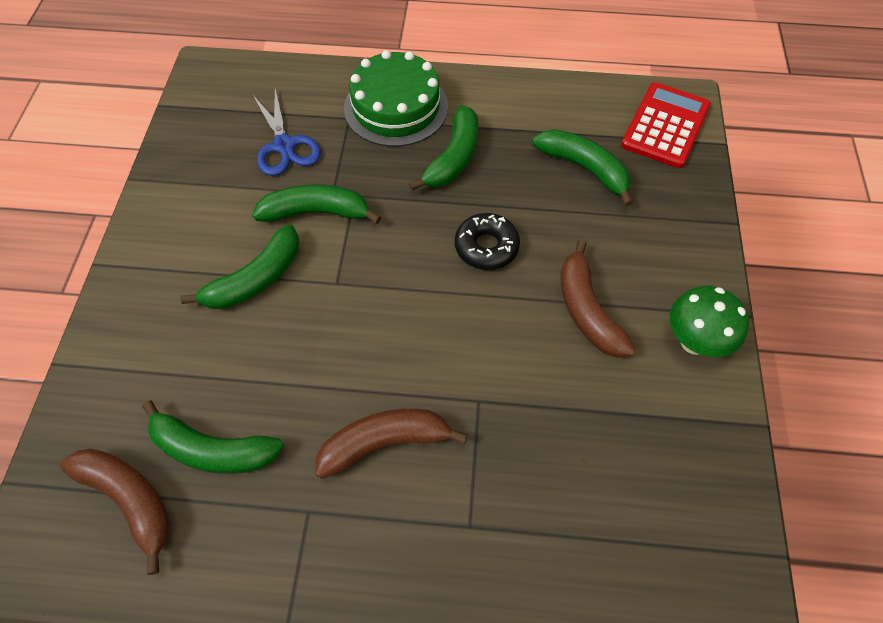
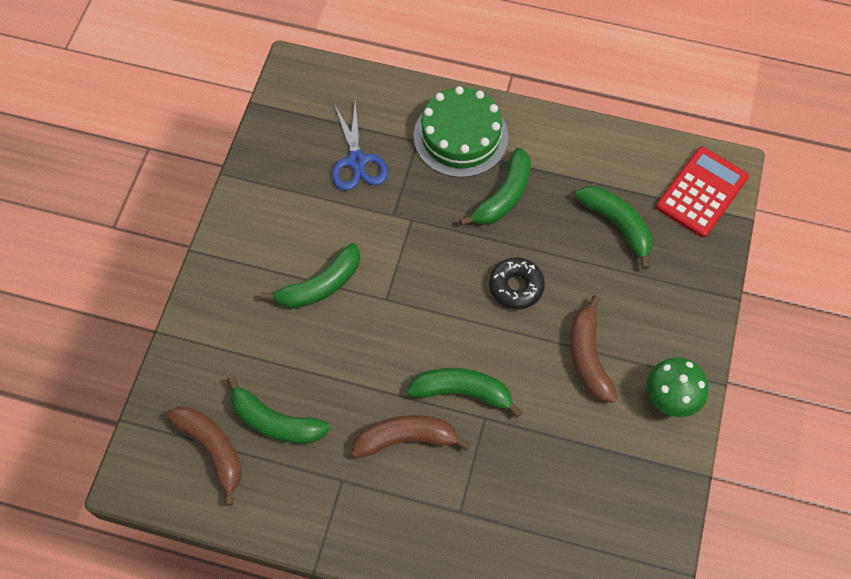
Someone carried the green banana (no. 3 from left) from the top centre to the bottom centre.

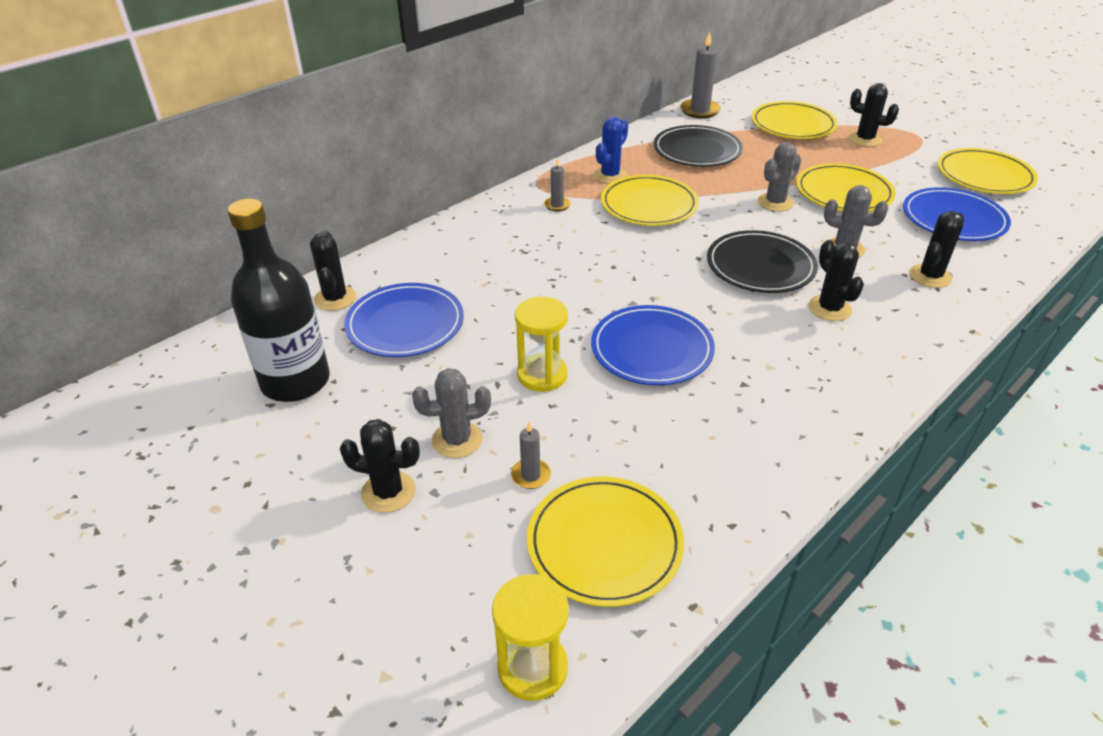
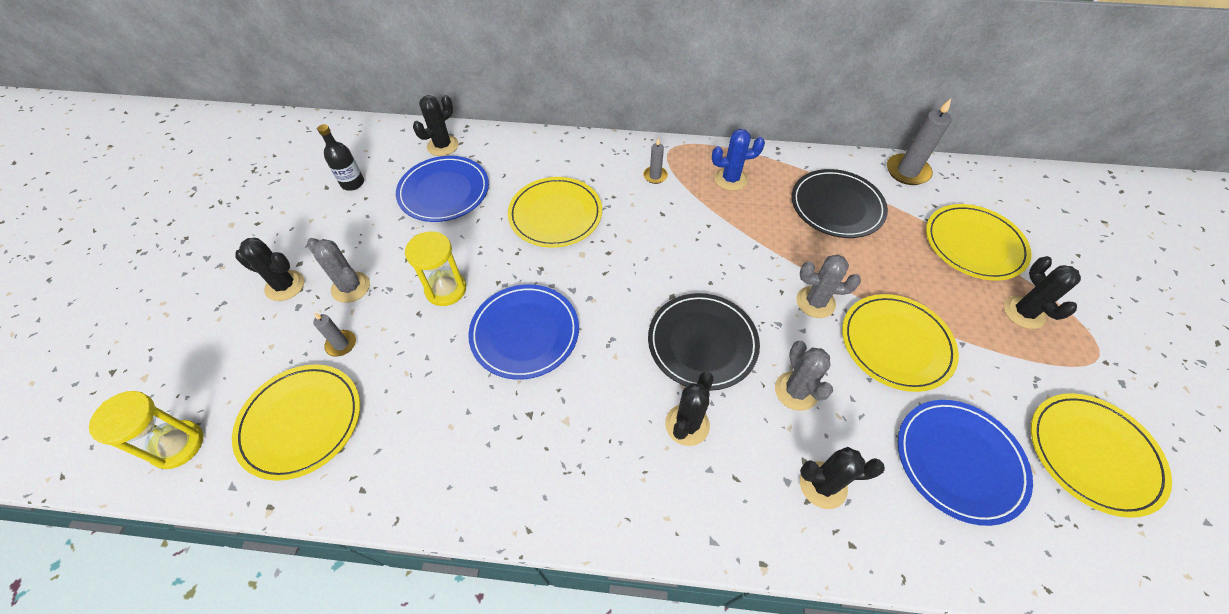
Someone carried the yellow plate (no. 2 from left) from the top centre to the centre. Someone rotated the black cactus (no. 2 from left in the first image) at the centre by 45 degrees counterclockwise. Someone scaled the black bottle at the middle left by 0.48.

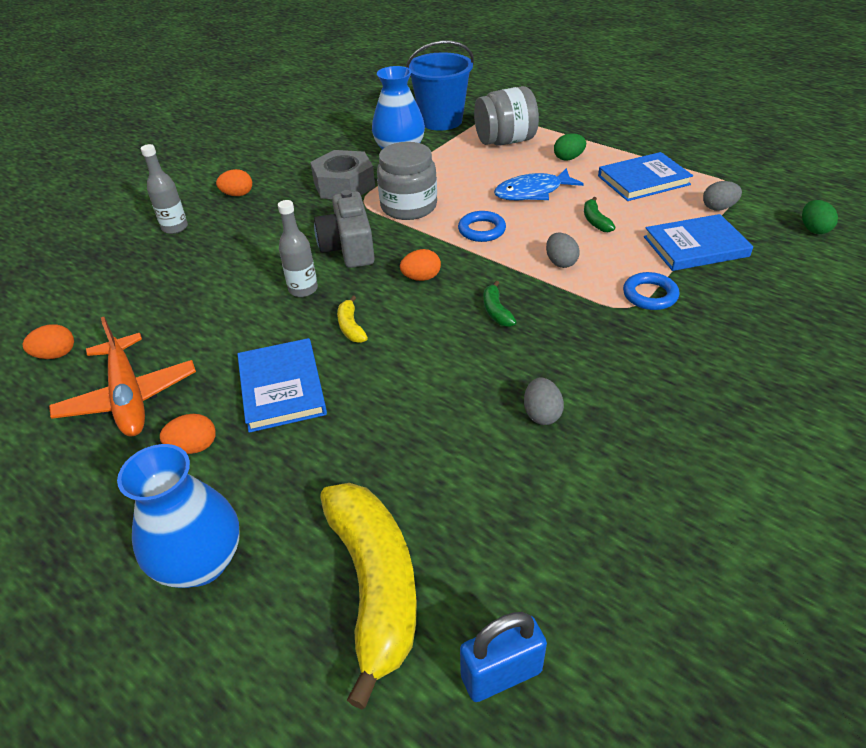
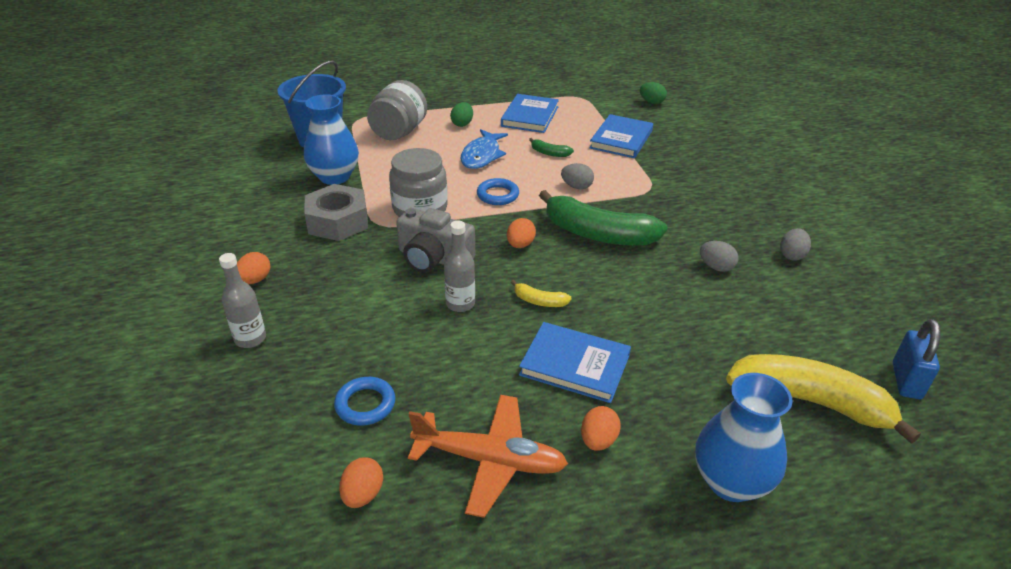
Someone carried the blue ring (no. 2 from left in the first image) from the middle right to the bottom centre. Someone carried the grey egg (no. 3 from left) from the top right to the middle right. Someone scaled the green banana (no. 1 from left in the first image) at the centre by 2.36.

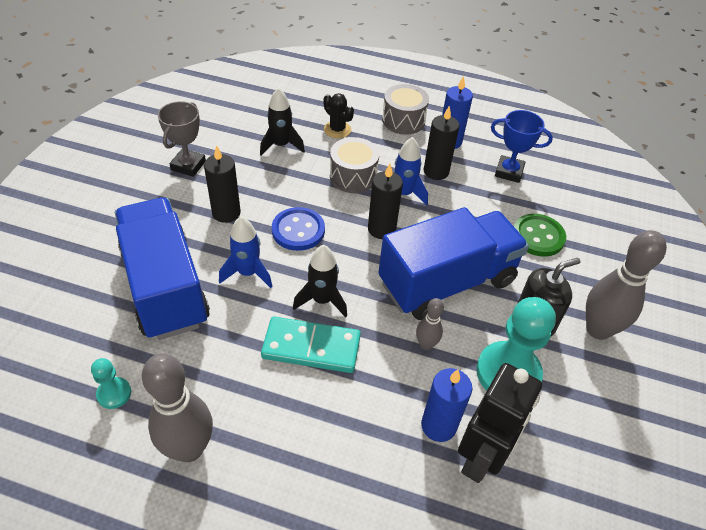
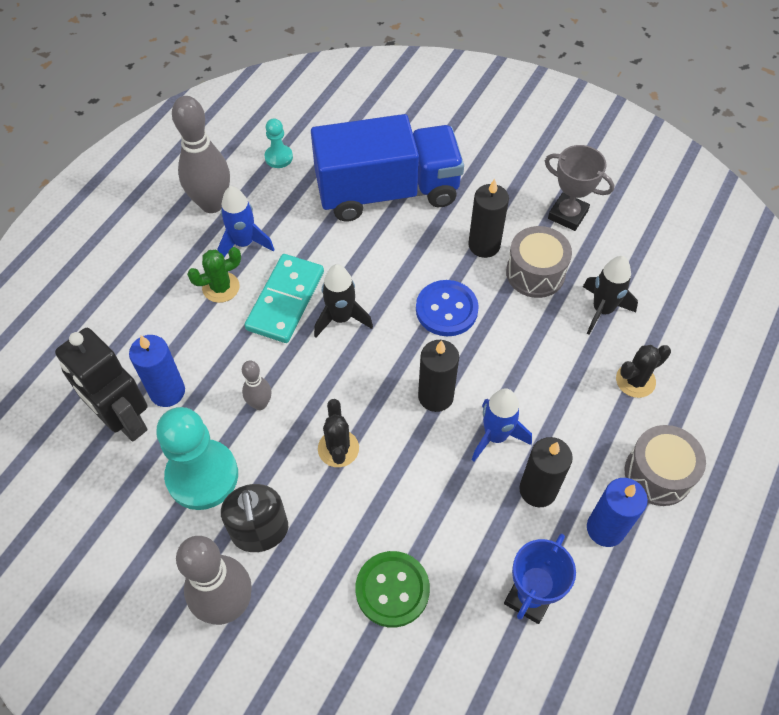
Someone put down the green cactus at the middle left. Someone carried the blue rocket (no. 1 from left) from the centre to the top left. Someone carried the grey drum (no. 1 from left) from the top centre to the middle right. Someone swapped the blue truck (no. 2 from left) at the centre for the black cactus (no. 1 from left) at the centre.

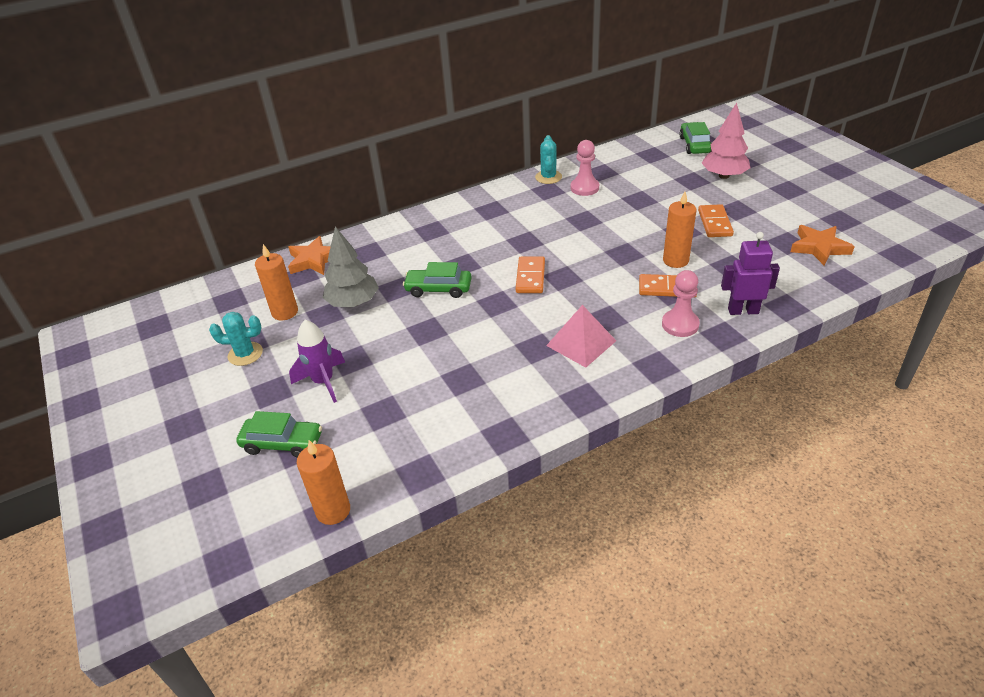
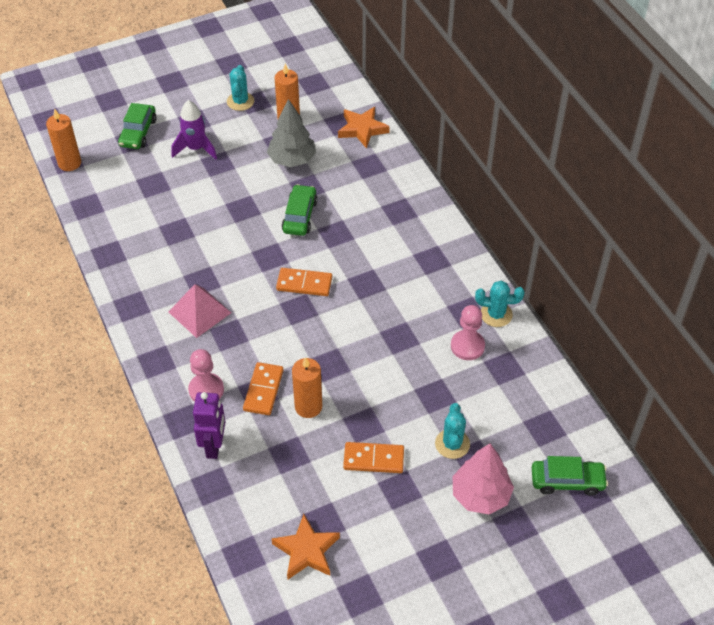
Someone put down the turquoise cactus (no. 2 from left) at the bottom centre.

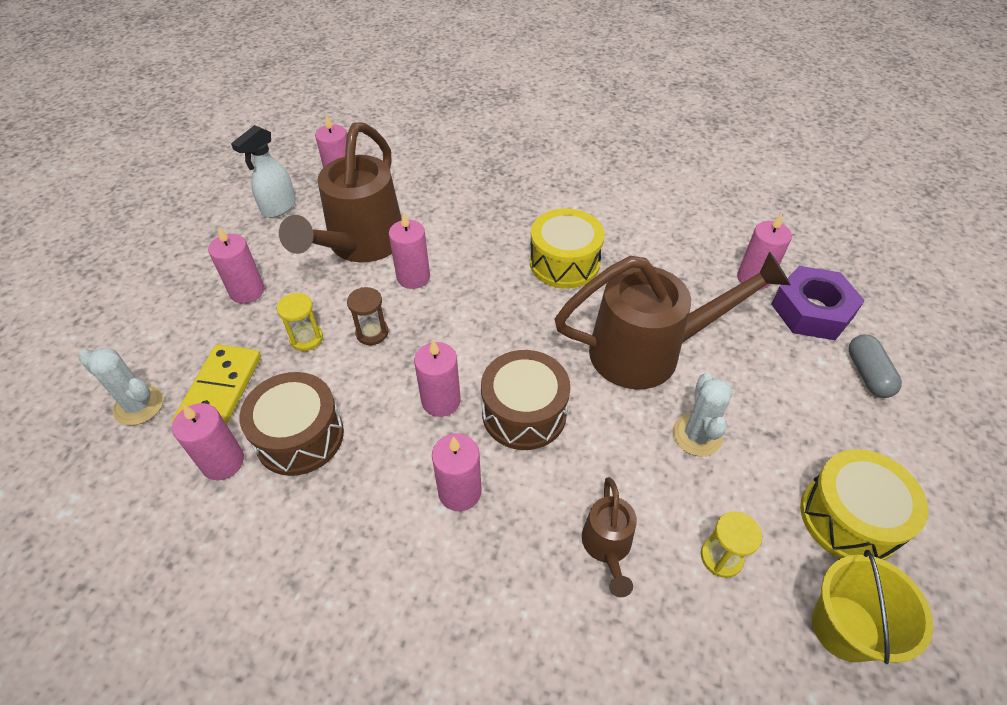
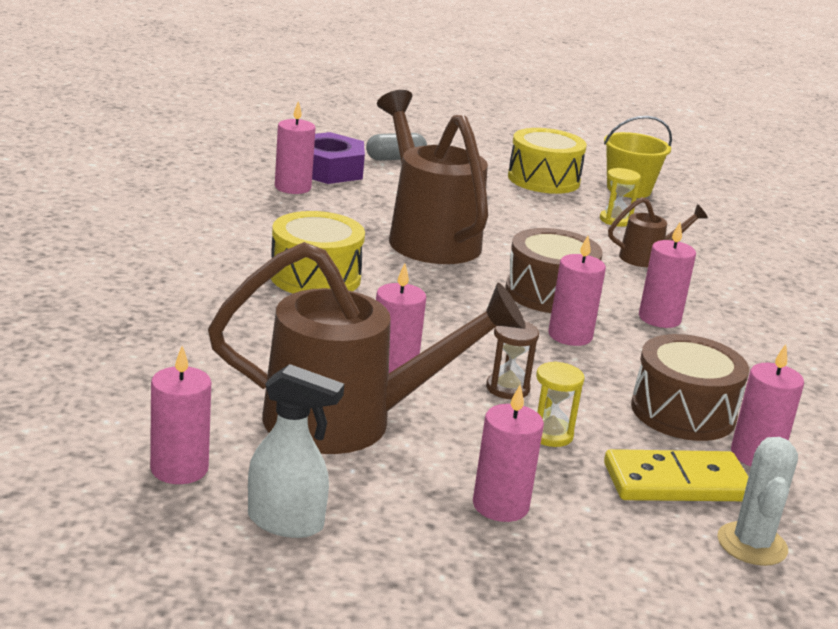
Someone took away the white cactus (no. 2 from left) at the middle right.

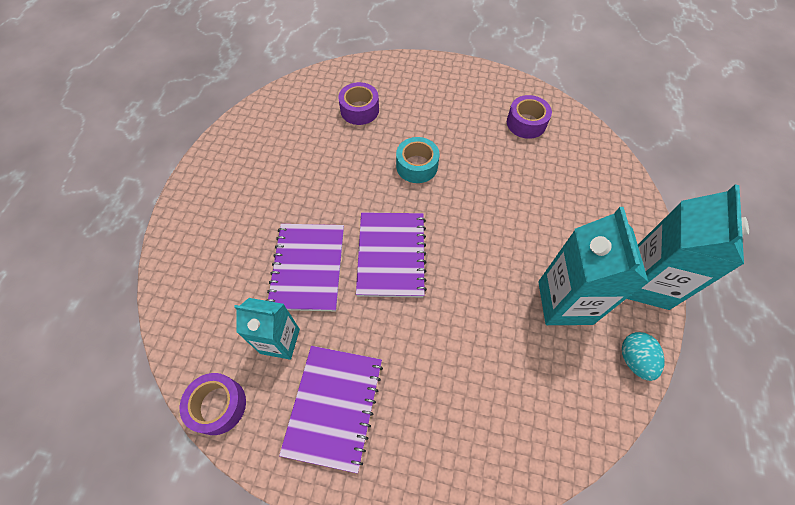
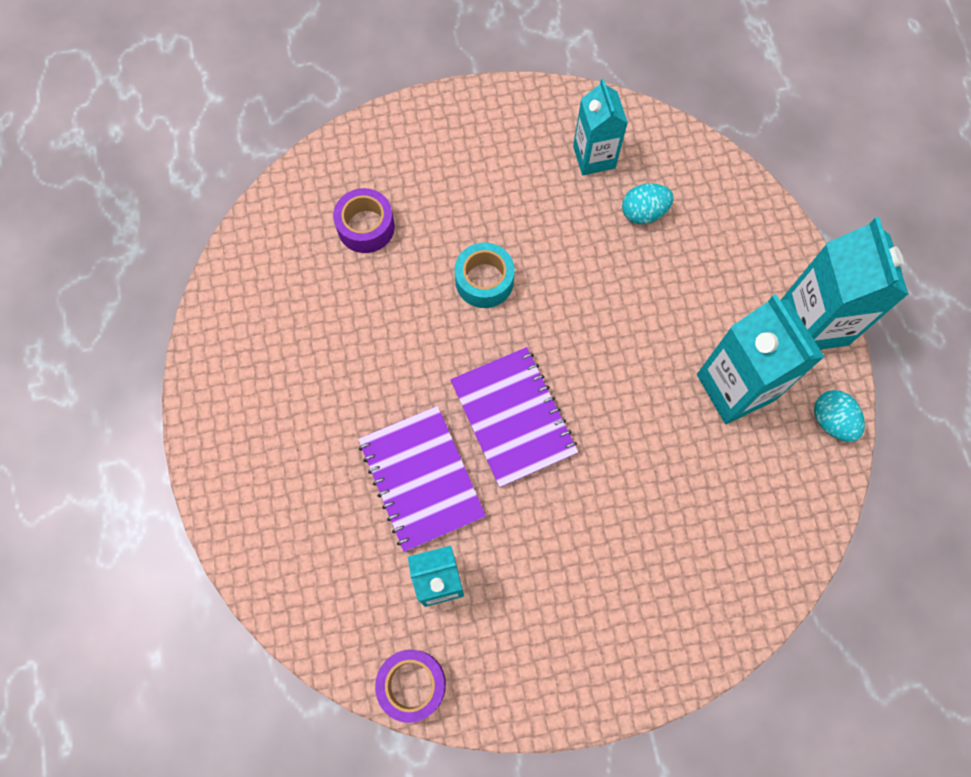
Someone took away the purple notebook (no. 2 from left) at the bottom centre. Someone put down the turquoise egg (no. 1 from left) at the top right. Someone swapped the purple tape (no. 3 from left) at the top centre for the turquoise carton (no. 2 from left) at the top centre.

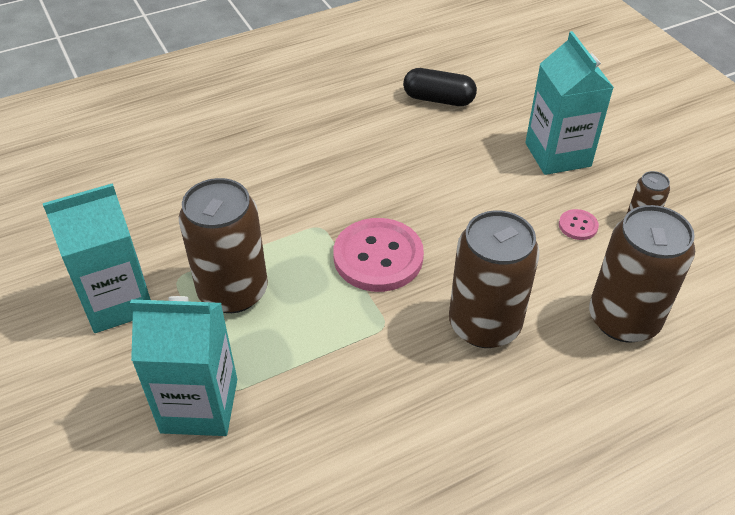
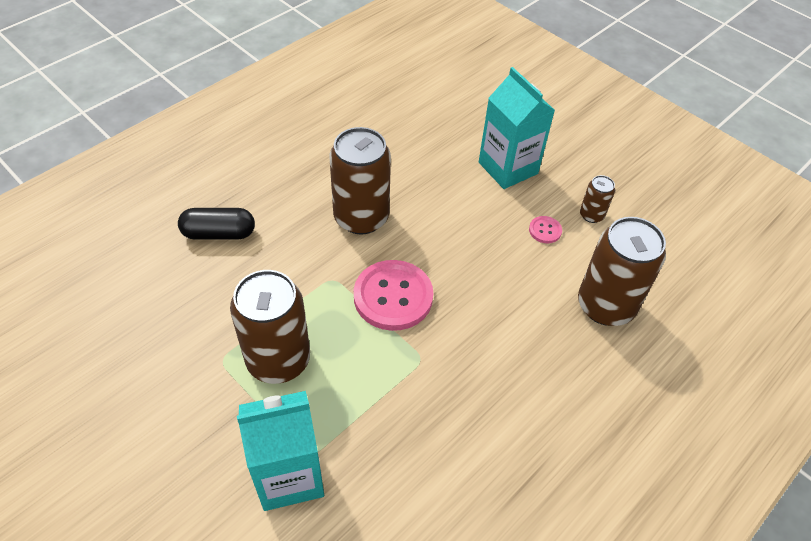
Someone took away the turquoise carton (no. 1 from left) at the middle left. Someone carried the black capsule from the top centre to the middle left. Someone carried the brown can (no. 2 from left) from the middle right to the top centre.

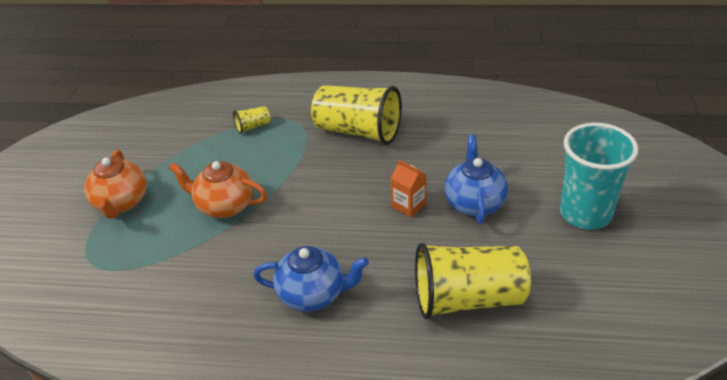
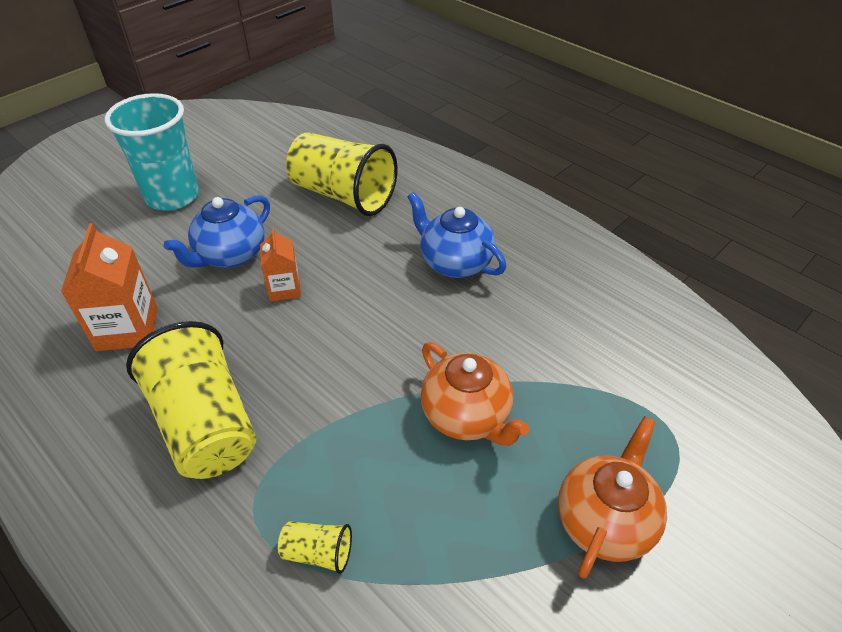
Someone put down the orange carton (no. 1 from left) at the middle left.

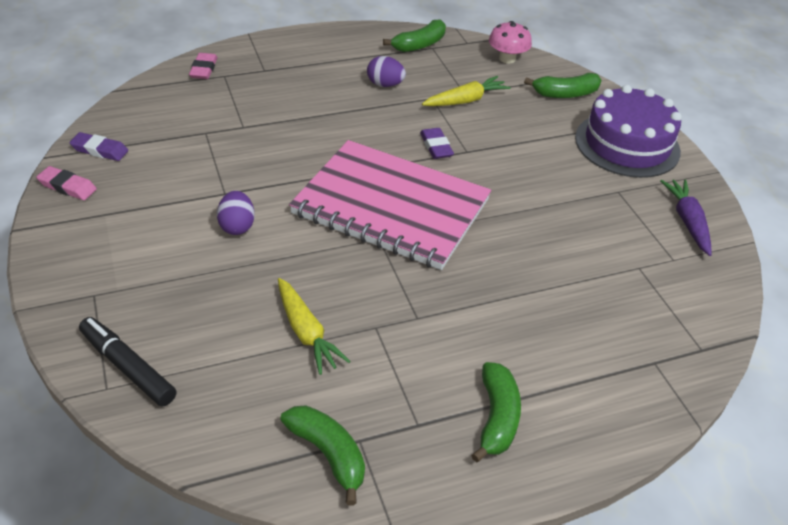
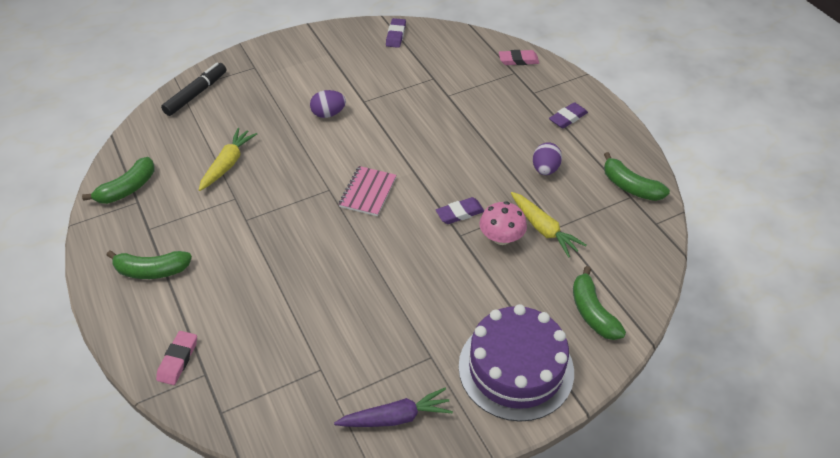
Someone put down the purple eraser (no. 3 from left) at the top right. Someone carried the pink eraser (no. 1 from left) from the middle left to the bottom left. Someone carried the pink mushroom from the top centre to the centre. Someone rotated the yellow carrot (no. 1 from left) at the centre by 150 degrees clockwise. Someone scaled the pink notebook at the centre by 0.41.

